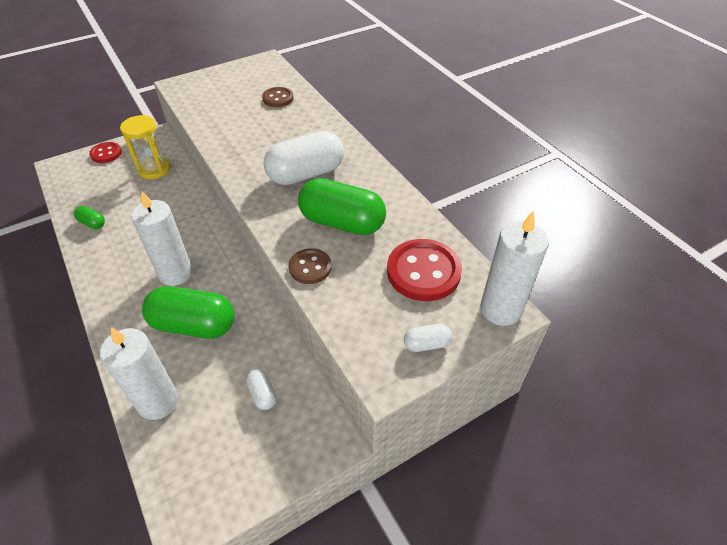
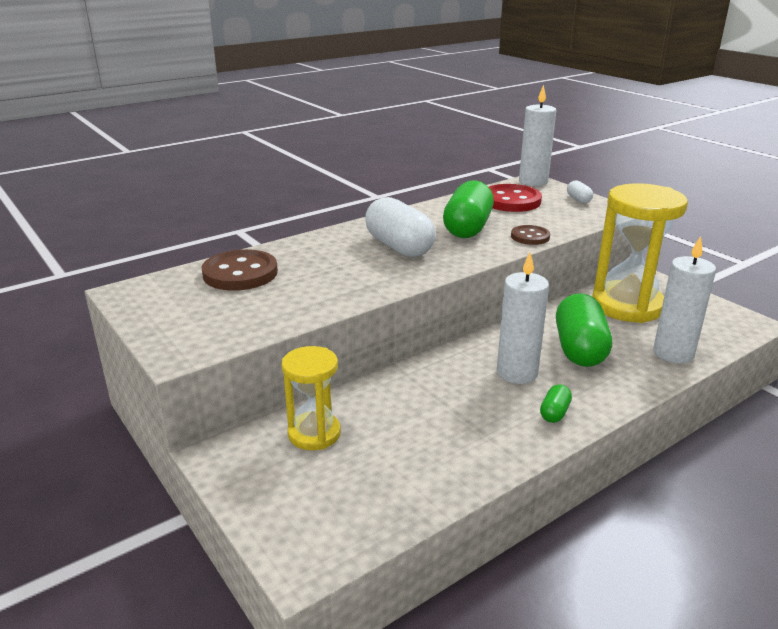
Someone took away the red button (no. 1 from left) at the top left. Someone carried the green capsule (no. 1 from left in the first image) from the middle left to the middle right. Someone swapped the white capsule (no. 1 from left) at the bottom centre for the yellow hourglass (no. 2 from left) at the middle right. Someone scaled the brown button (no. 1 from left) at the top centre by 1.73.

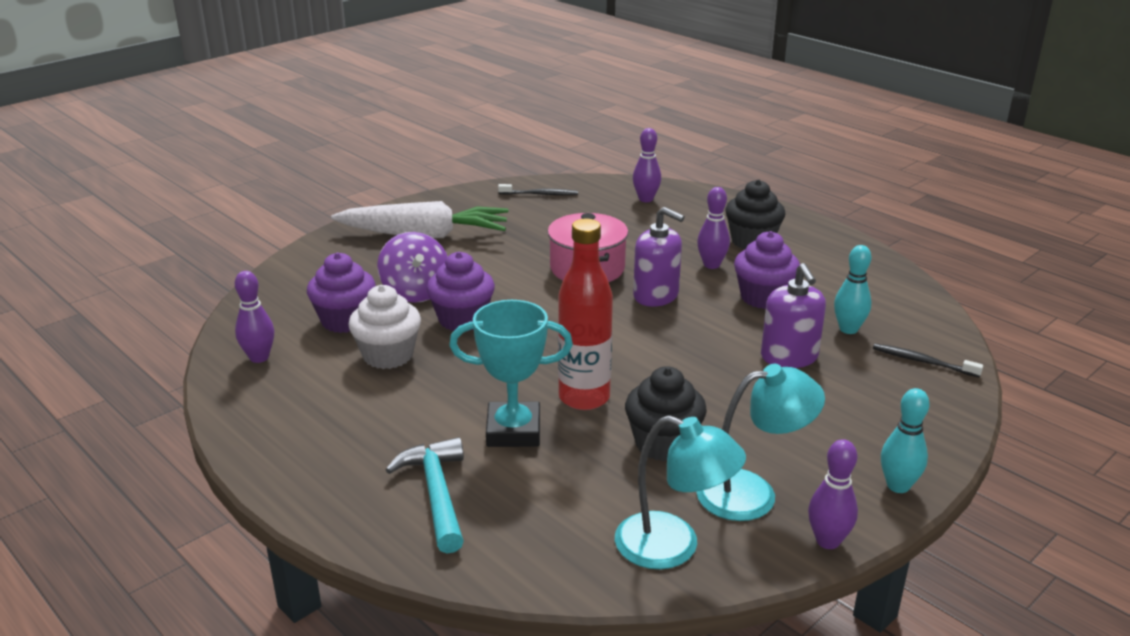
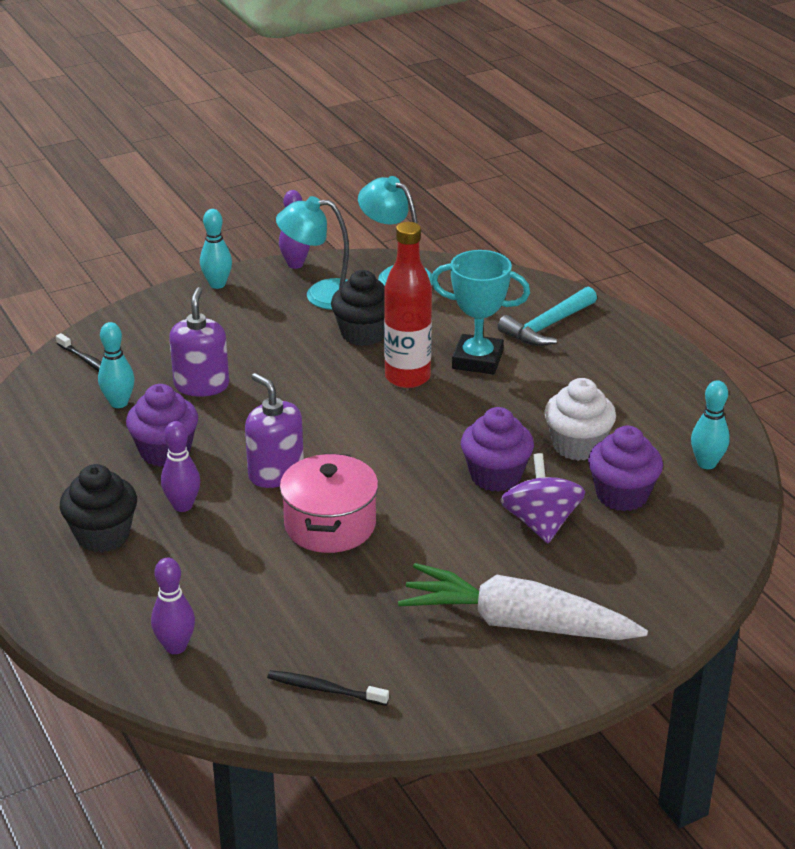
Someone repainted the purple bowling pin (no. 1 from left) at the middle left, which became the turquoise bowling pin (no. 3 from left) at the middle right. Someone rotated the turquoise hammer at the bottom centre by 45 degrees clockwise.

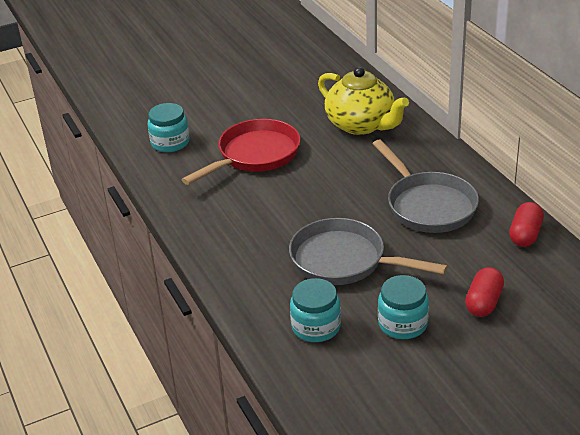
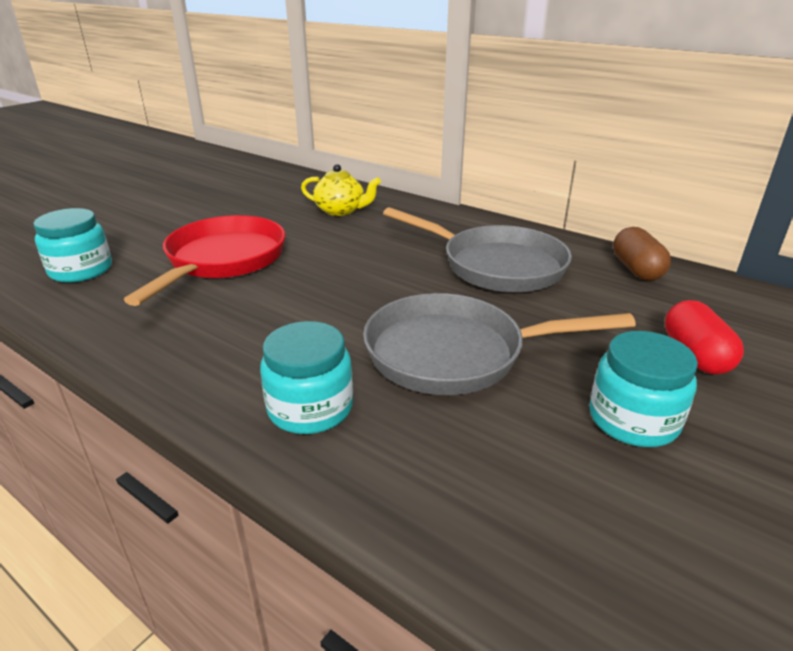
Someone carried the turquoise jar (no. 2 from left) from the bottom centre to the centre. Someone repainted the red capsule (no. 2 from left) at the middle right, which became the brown capsule at the middle right. Someone scaled the yellow teapot at the top centre by 0.58.

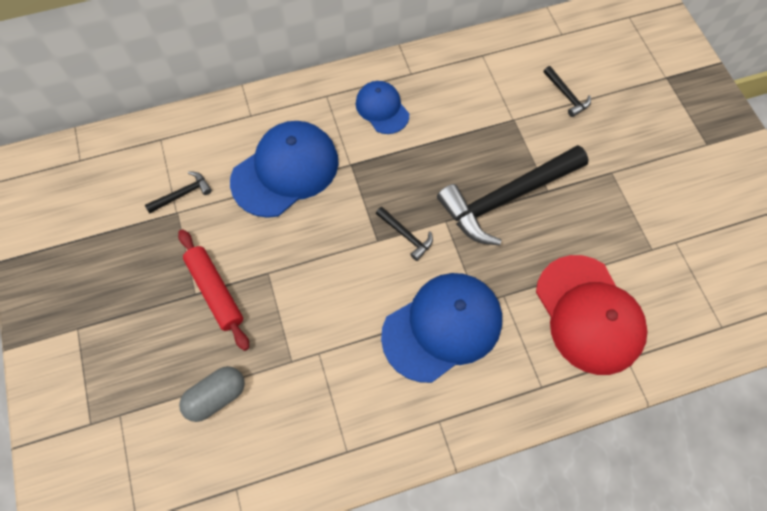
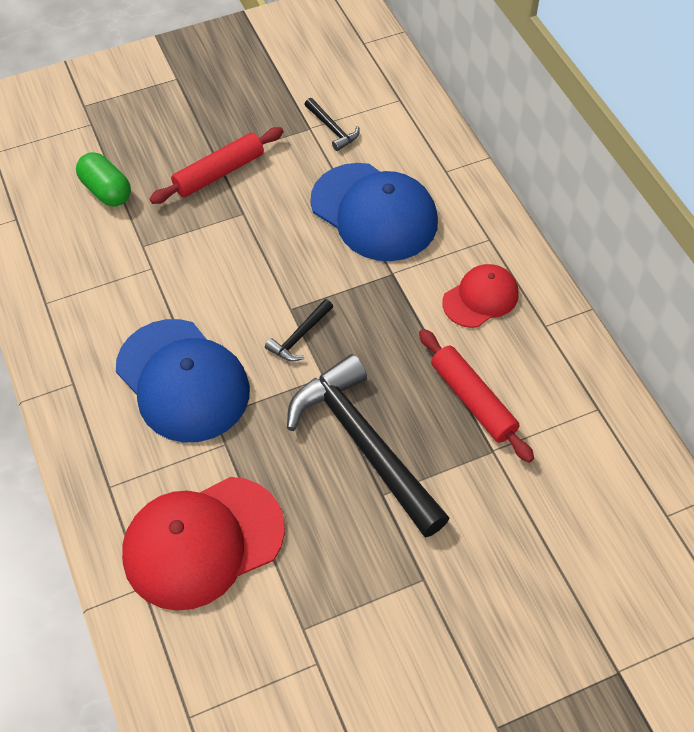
Someone took away the black hammer (no. 4 from left) at the top right. Someone put down the red rolling pin (no. 2 from left) at the middle right. Someone repainted the grey capsule at the bottom left, which became the green capsule at the top left. Someone repainted the blue cap (no. 2 from left) at the top centre, which became the red cap (no. 2 from left) at the middle right.

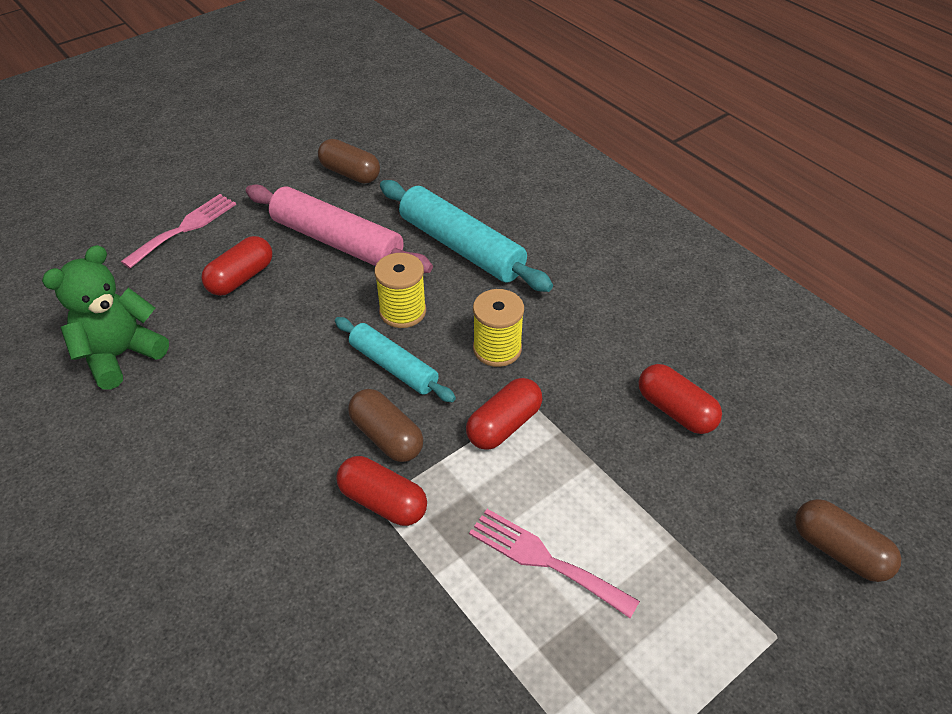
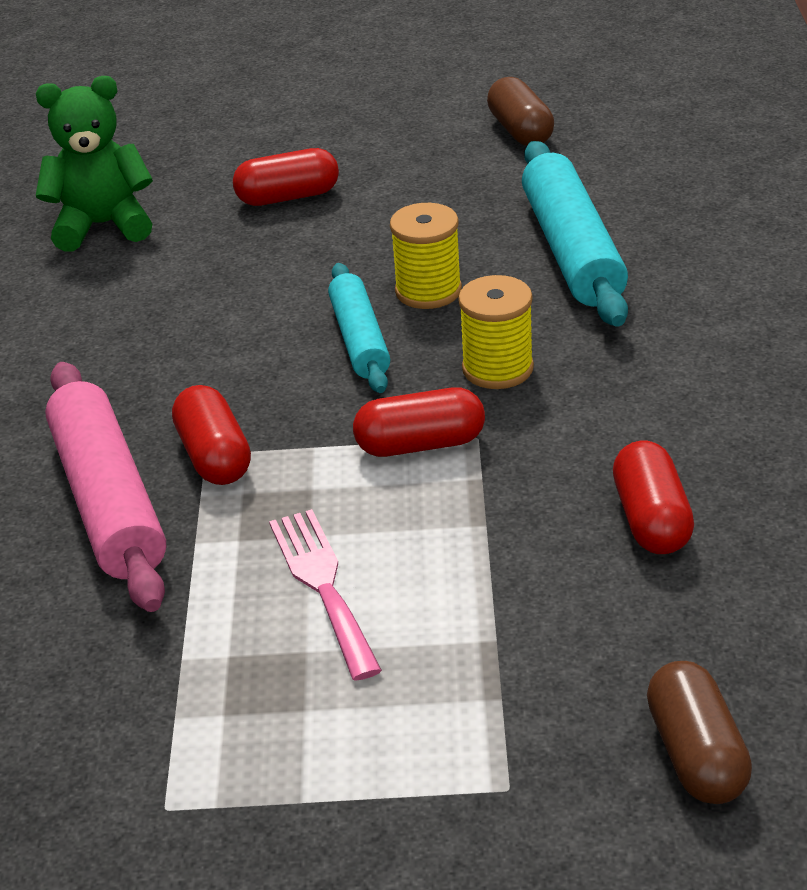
Someone took away the pink fork (no. 1 from left) at the top left. Someone took away the brown capsule (no. 2 from left) at the centre. Someone carried the pink rolling pin from the top centre to the middle left.

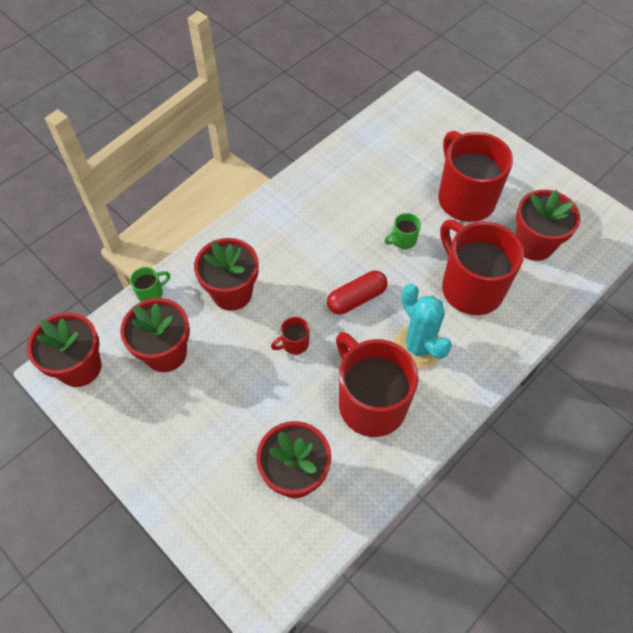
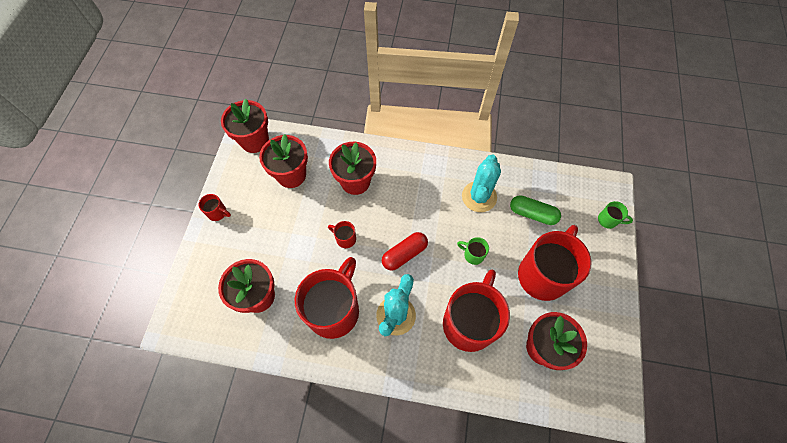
Someone put down the red mug (no. 1 from left) at the middle left. Someone put down the turquoise cactus (no. 2 from left) at the centre. Someone put down the green capsule at the middle right. Someone carried the green mug (no. 1 from left in the first image) from the middle left to the middle right. Someone rotated the red capsule at the centre by 60 degrees counterclockwise.

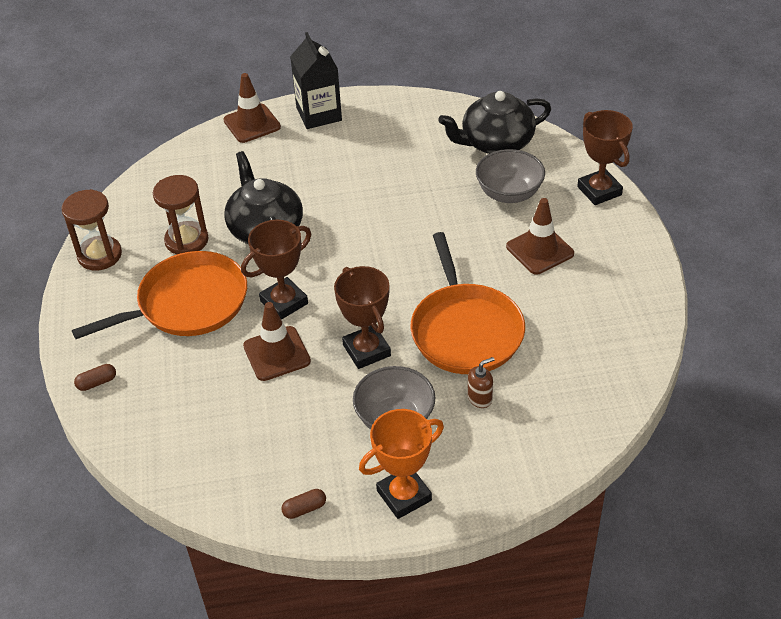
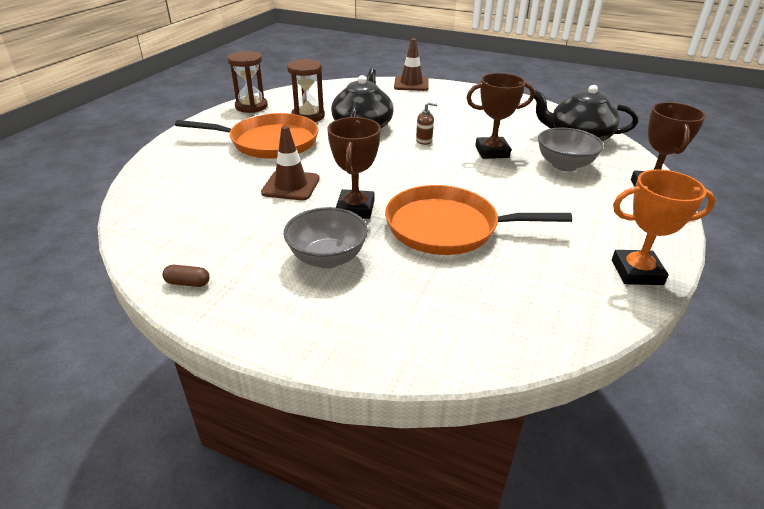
Someone took away the brown capsule (no. 1 from left) at the middle left. Someone took away the black carton at the top centre. Someone took away the brown traffic cone (no. 3 from left) at the middle right. Someone carried the brown trophy (no. 1 from left in the first image) from the centre to the top centre. Someone carried the orange trophy from the bottom centre to the middle right. Someone carried the brown soap dispenser from the centre to the top centre. Someone rotated the orange pan (no. 2 from left) at the centre by 75 degrees clockwise.

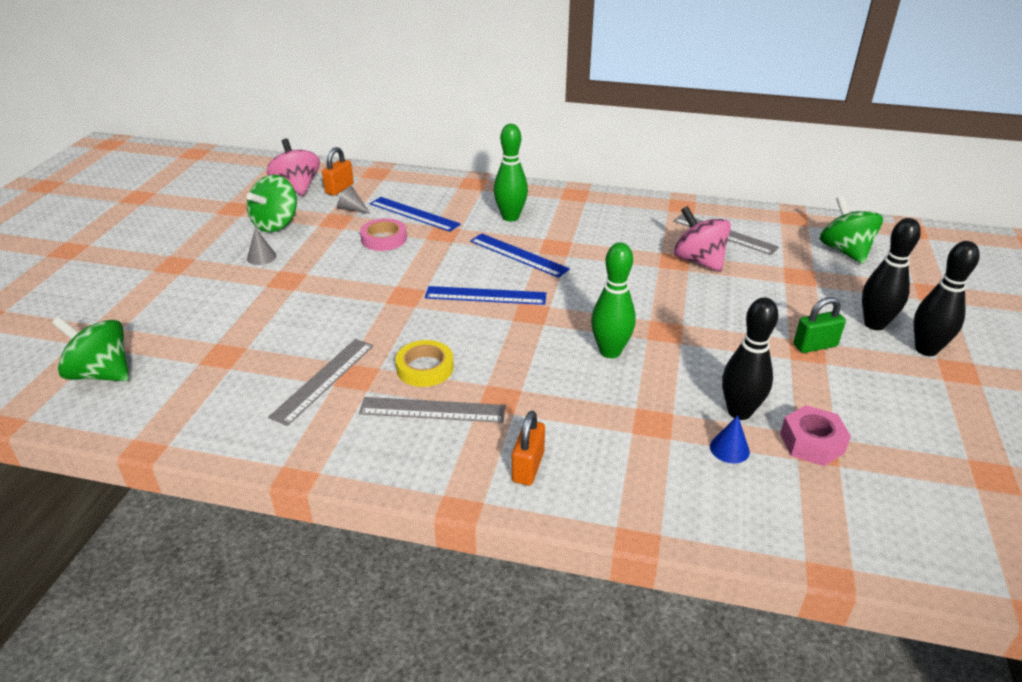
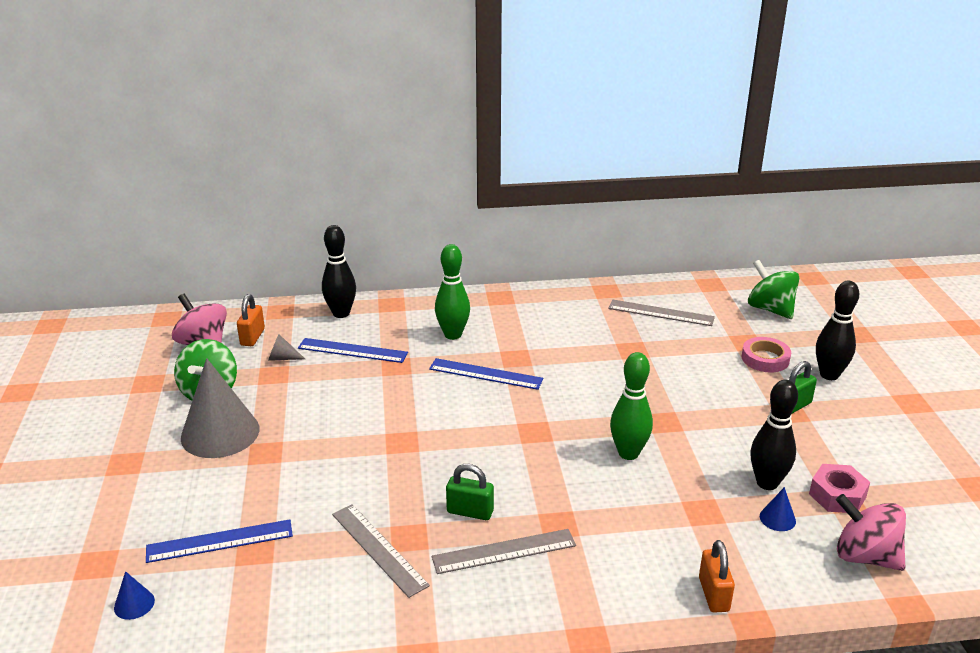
Someone carried the pink tape from the centre to the middle right. Someone carried the blue ruler (no. 2 from left in the first image) from the centre to the bottom left. Someone carried the orange padlock (no. 2 from left) from the centre to the bottom right. Someone carried the pink spinning top (no. 2 from left) from the middle right to the bottom right. Someone carried the black bowling pin (no. 3 from left in the first image) from the middle right to the centre. Someone swapped the green spinning top (no. 1 from left) at the middle left for the blue cone (no. 1 from left) at the bottom left. Someone swapped the yellow tape at the centre for the green padlock (no. 1 from left) at the bottom centre. Someone rotated the grey ruler (no. 1 from left) at the middle left by 45 degrees counterclockwise. Someone scaled the grey cone (no. 1 from left) at the middle left by 2.42.

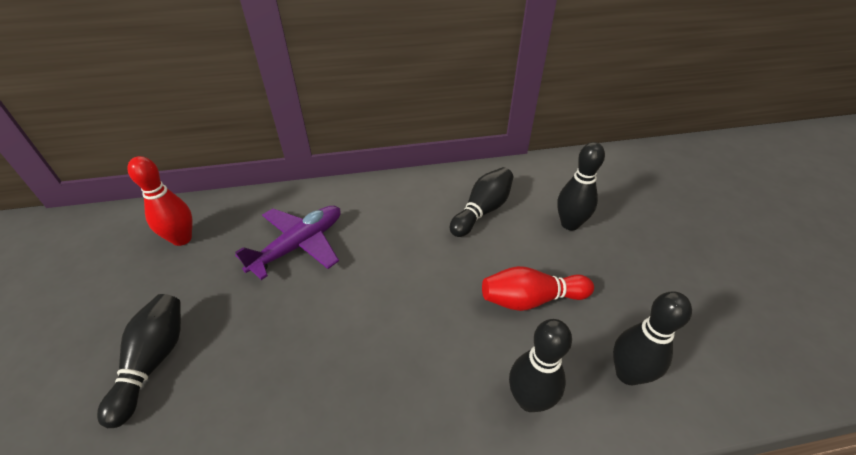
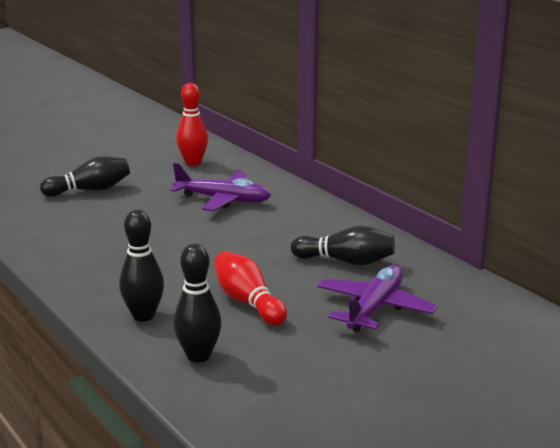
Someone swapped the black bowling pin (no. 4 from left) at the middle right for the purple plane (no. 2 from left) at the middle right.

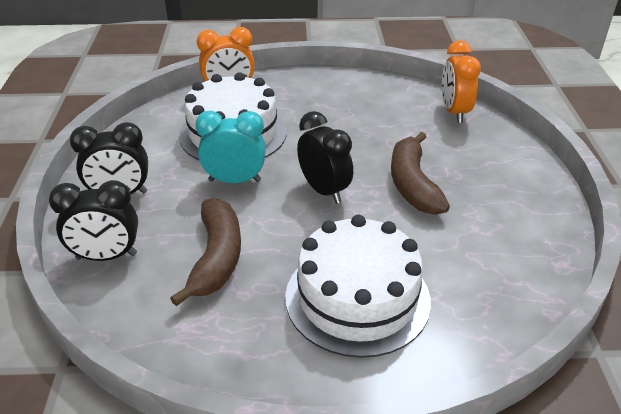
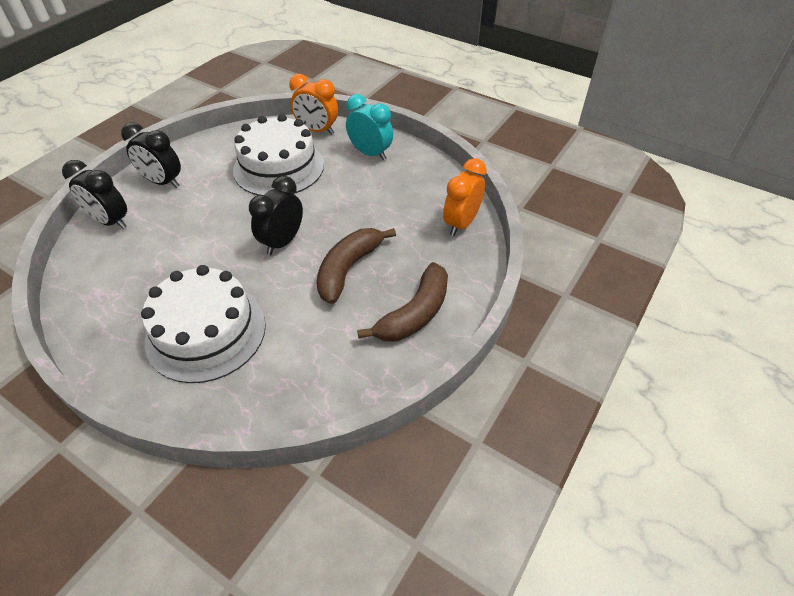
Someone carried the brown banana (no. 1 from left in the first image) from the middle left to the centre. Someone carried the turquoise clock from the centre to the top centre. Someone rotated the black clock (no. 3 from left) at the centre by 150 degrees counterclockwise.

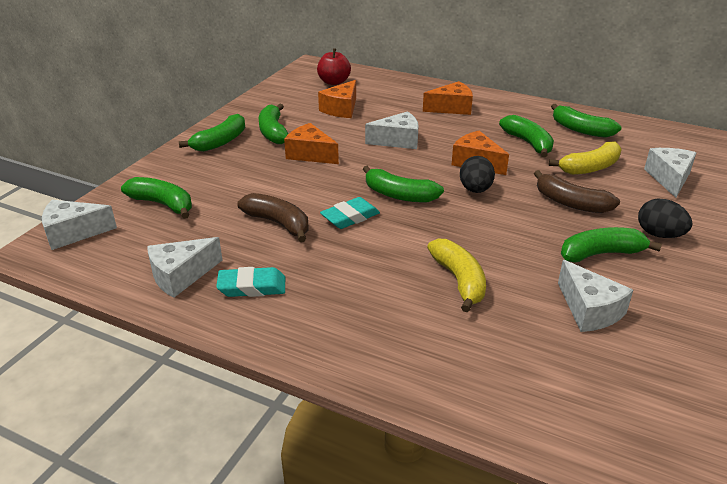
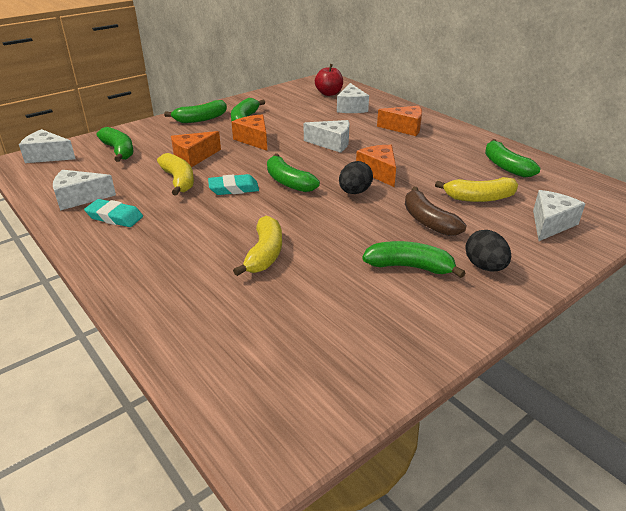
Someone took away the green banana (no. 5 from left) at the top right. Someone carried the orange cheese (no. 2 from left in the first image) from the top centre to the top left. Someone carried the white cheese (no. 4 from left) from the middle right to the top centre. Someone repainted the brown banana (no. 1 from left) at the centre, which became the yellow banana (no. 1 from left) at the middle left.

